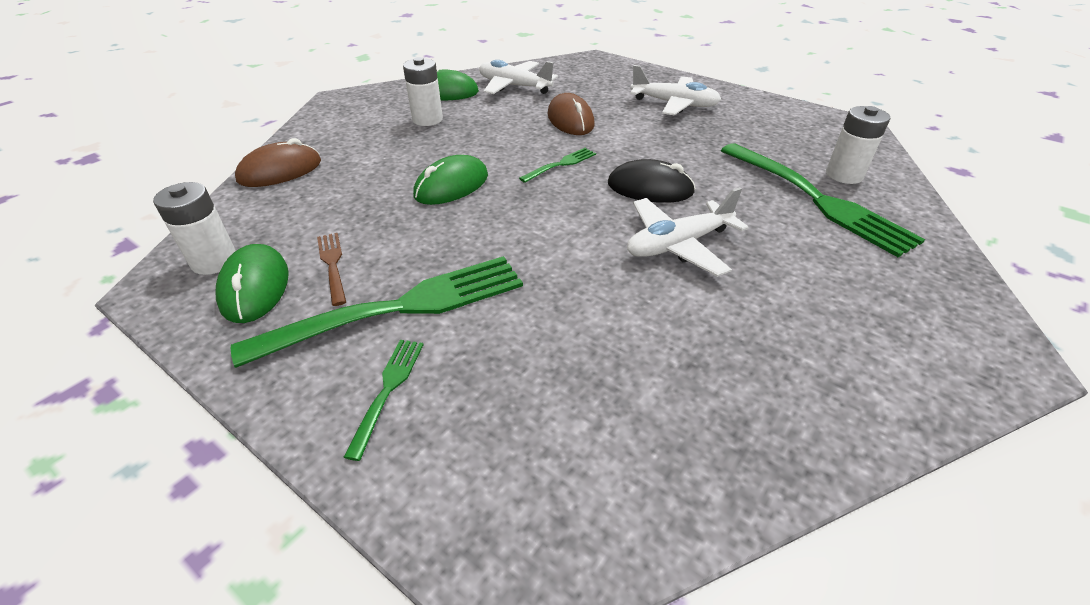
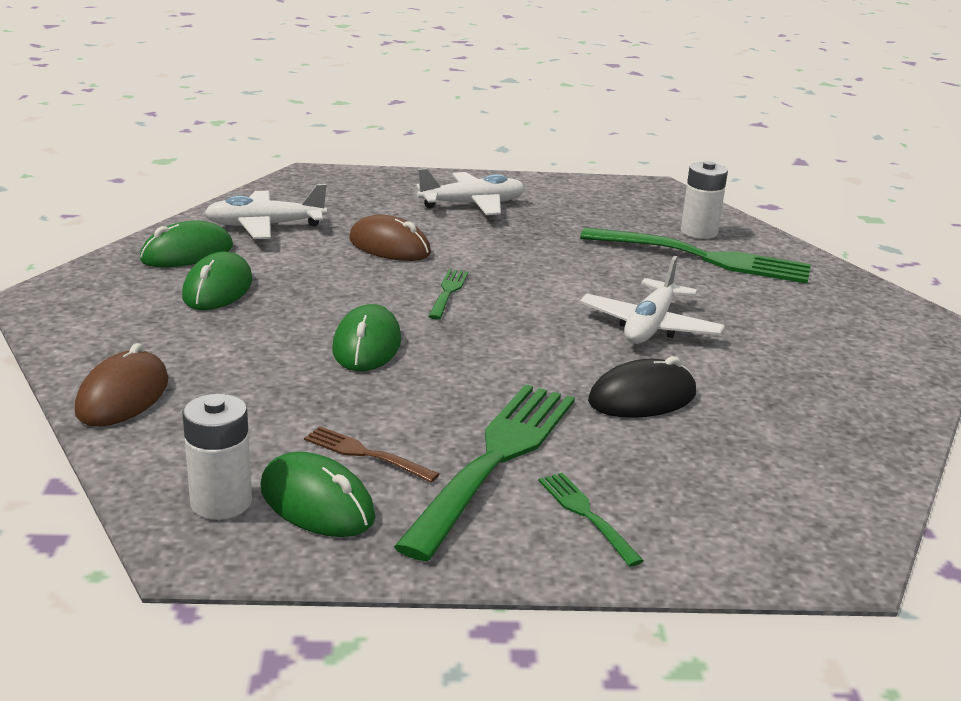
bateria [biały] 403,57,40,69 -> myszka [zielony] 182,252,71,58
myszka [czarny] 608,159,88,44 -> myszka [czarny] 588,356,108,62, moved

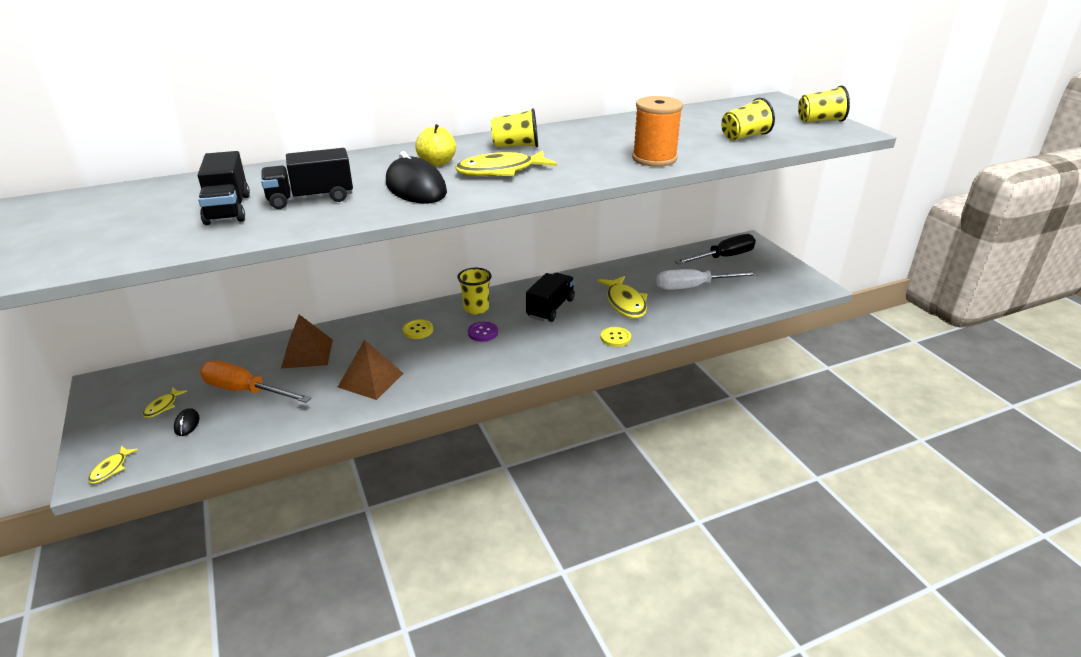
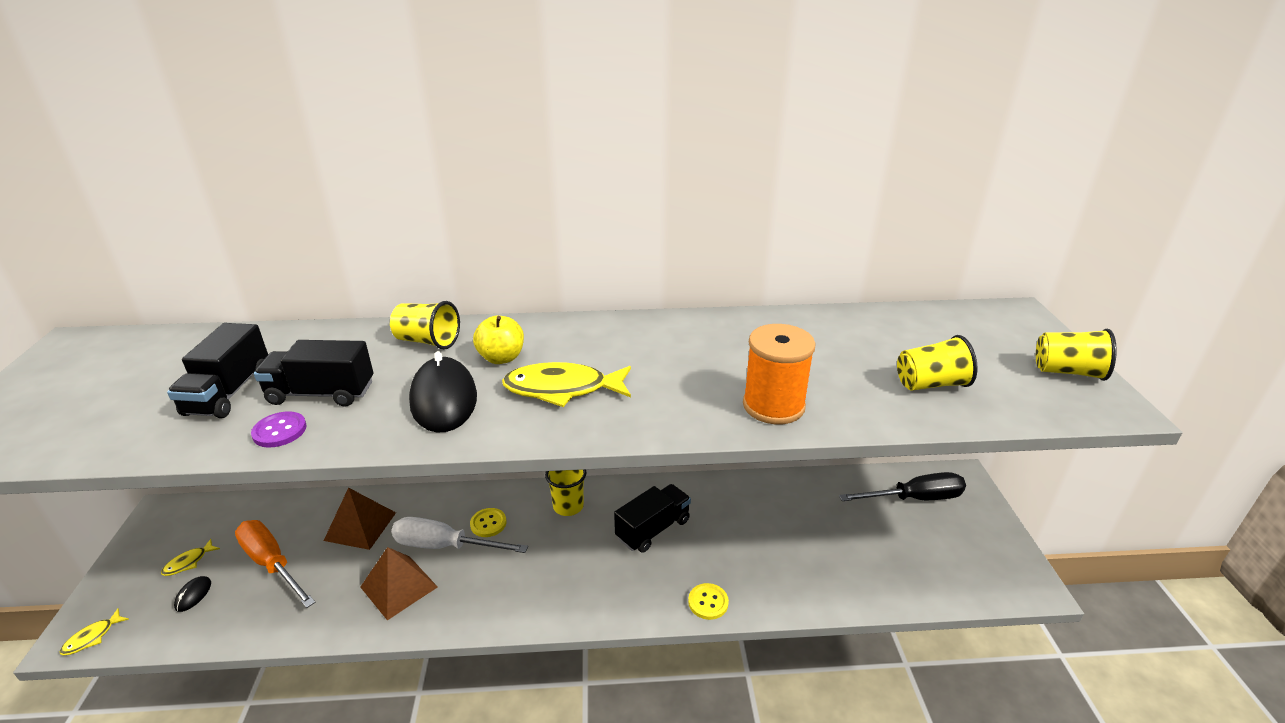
guzik [fioletowy] 468,322,30,19 -> guzik [fioletowy] 251,411,56,37, moved
szklanka [żółty] 491,108,47,39 -> szklanka [żółty] 390,301,70,49, moved
ryba [żółty] 597,276,51,42 -> none
śrubokręt [biały] 656,269,102,21 -> śrubokręt [biały] 391,517,137,36, moved

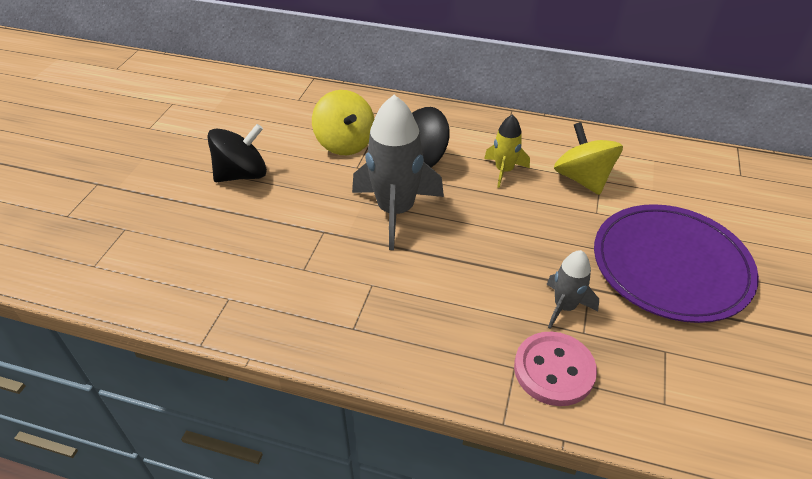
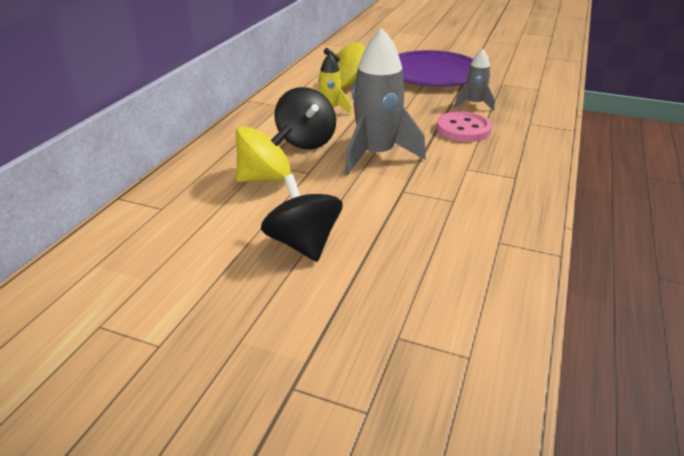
guzik [różowy] 514,332,83,74 -> guzik [różowy] 436,111,56,31, moved

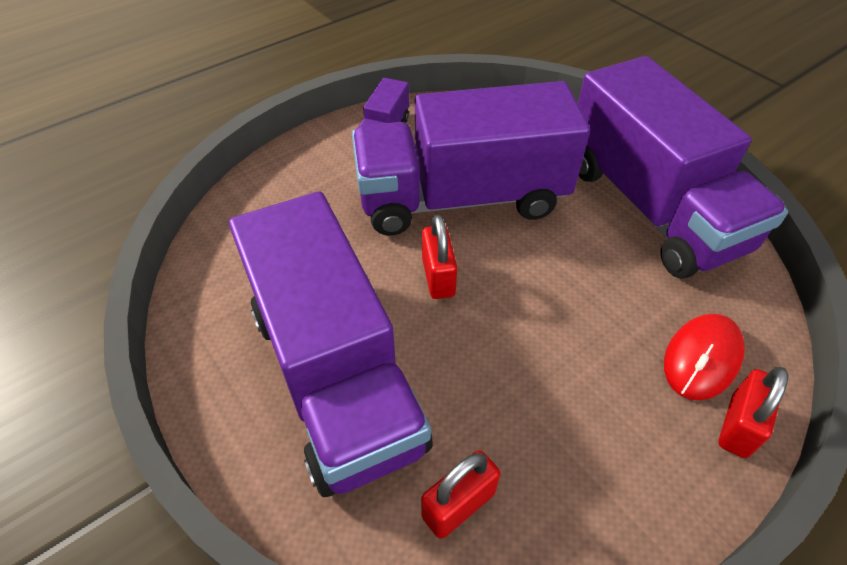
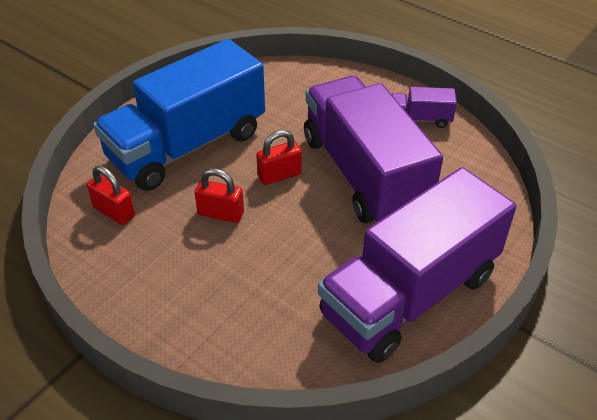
ciężarówka [fioletowy] 229,191,204,306 -> ciężarówka [niebieski] 93,39,172,152
myszka [czerwony] 664,314,81,86 -> none
kłódka [czerwony] 718,367,71,91 -> kłódka [czerwony] 195,168,49,55, moved

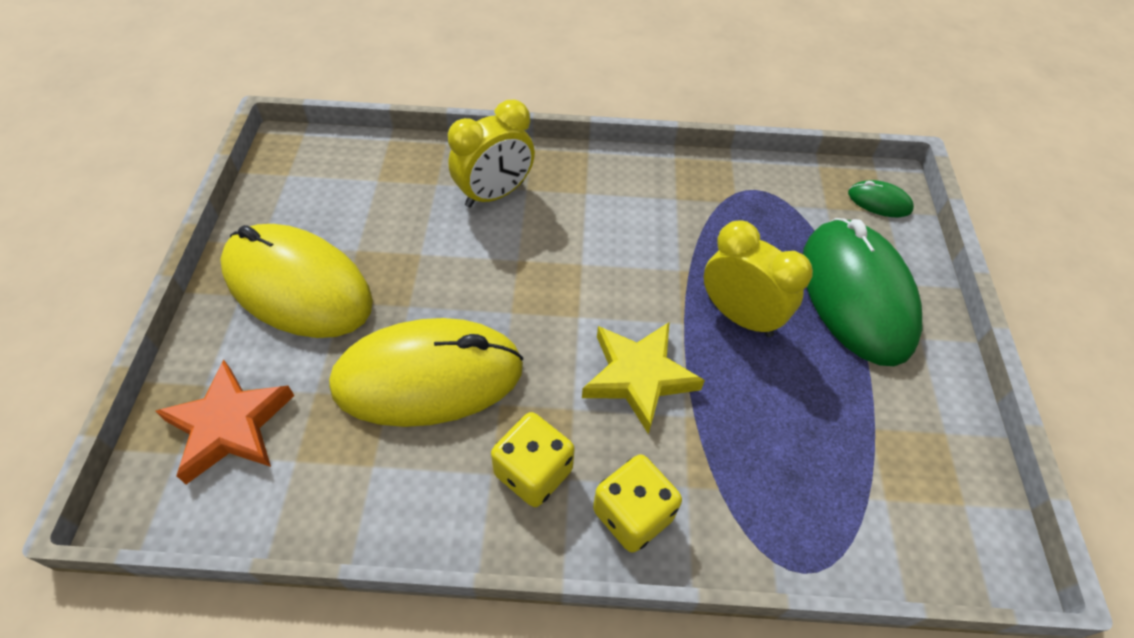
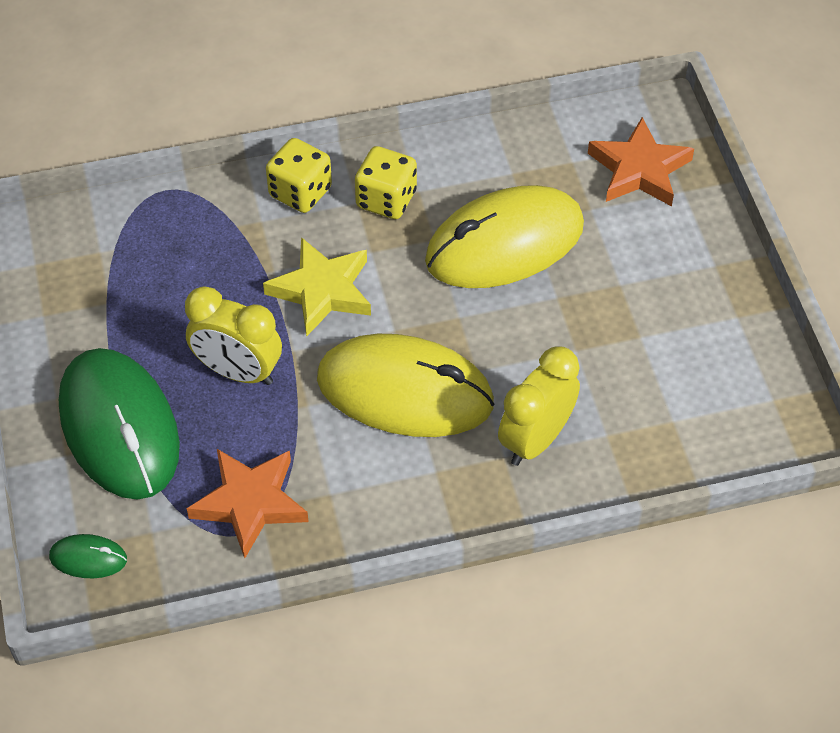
myszka [żółty] 220,224,153,114 -> myszka [żółty] 317,334,177,103, moved
none -> gwiazda [pomarańczowy] 187,449,122,109

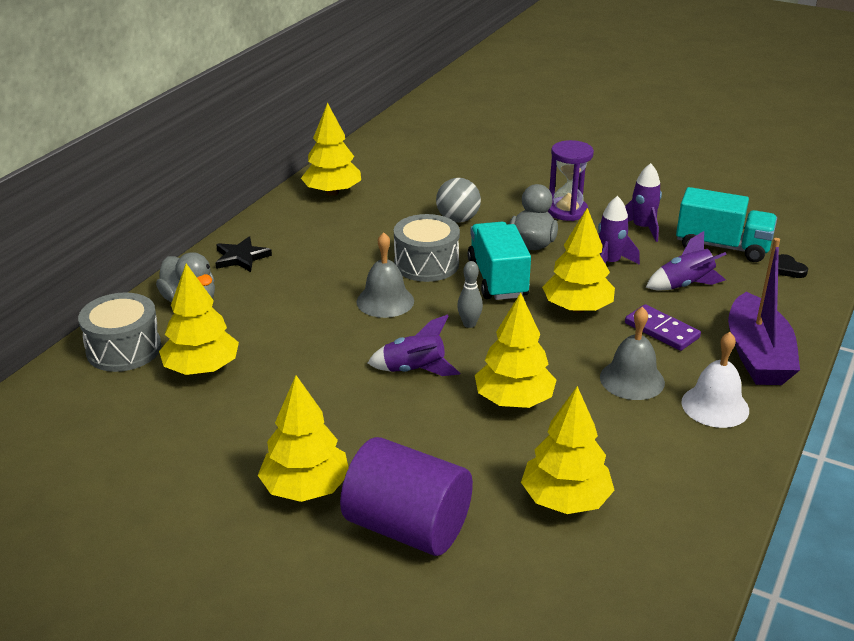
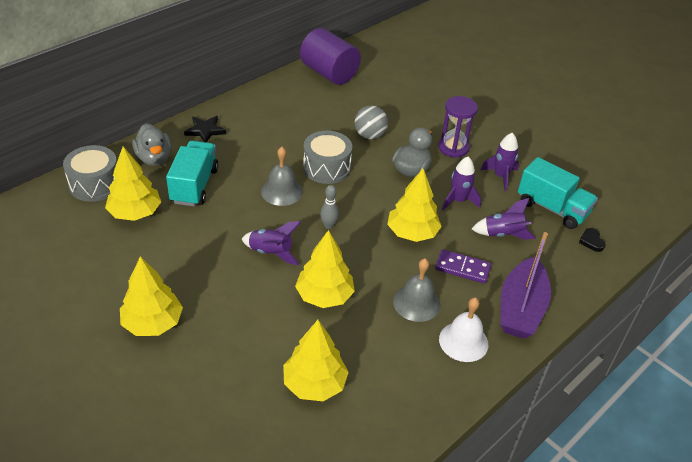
drzewko [żółty] 301,102,60,94 -> none
walec [fioletowy] 340,437,133,119 -> walec [fioletowy] 300,28,61,57, moved
ciężarówka [turkusowy] 467,222,64,78 -> ciężarówka [turkusowy] 166,141,53,65, moved
kostka domina [fioletowy] 625,304,76,47 -> kostka domina [fioletowy] 435,249,56,35, 45 degrees counterclockwise

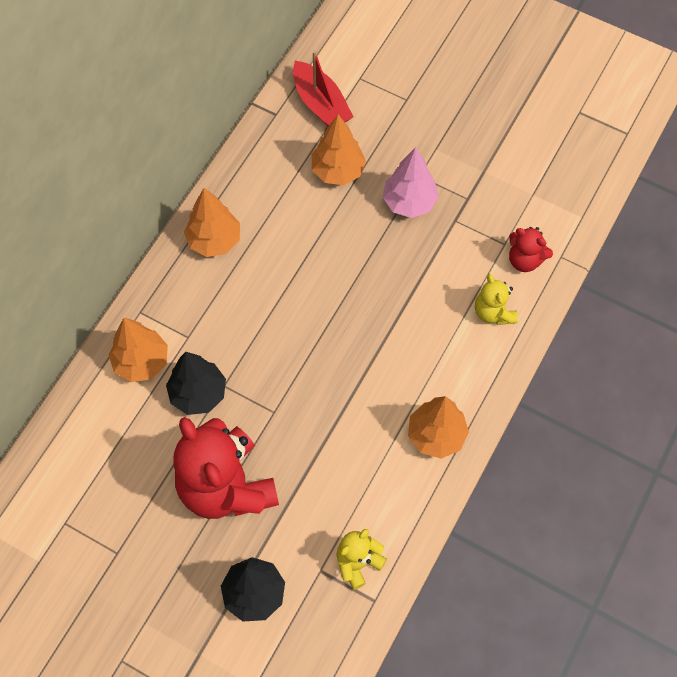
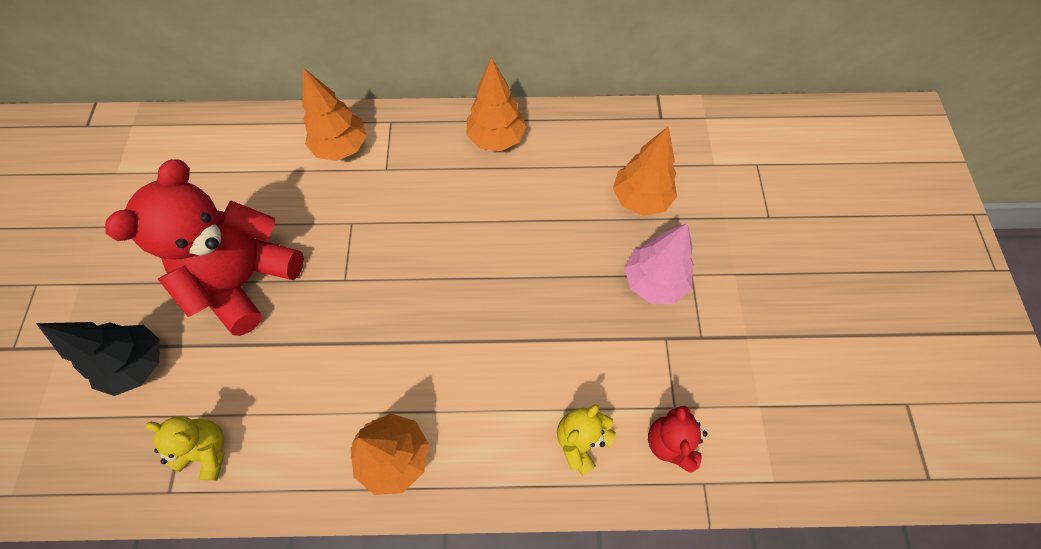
drzewko [czarny] 166,352,60,63 -> none
łódka [czerwony] 293,50,61,76 -> none

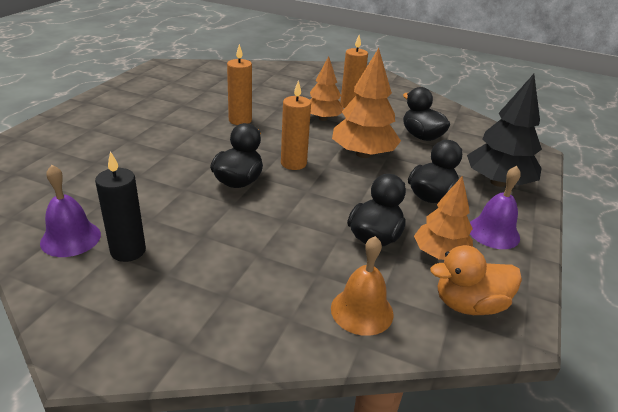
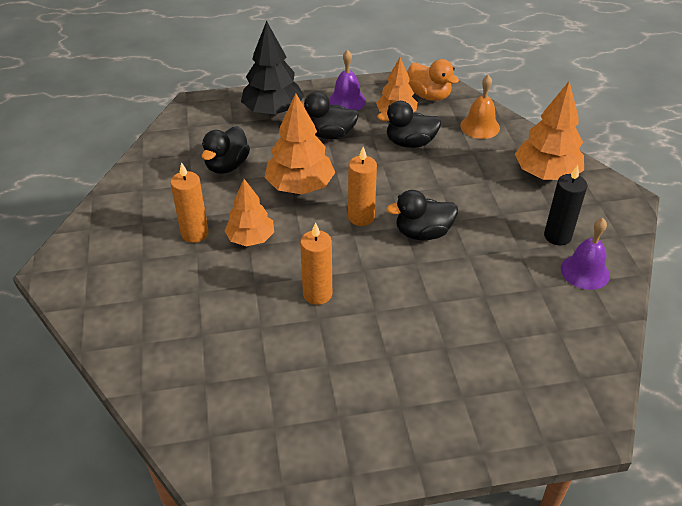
none -> drzewko [pomarańczowy] 515,81,69,99

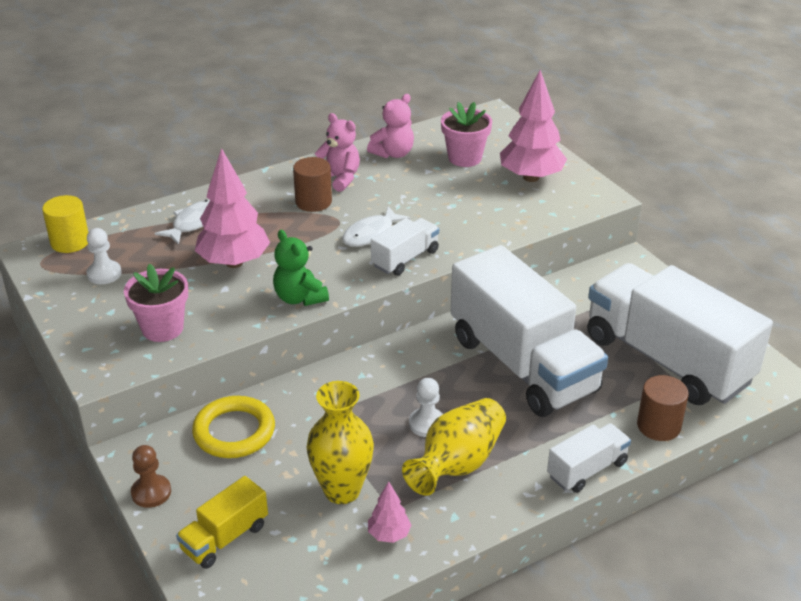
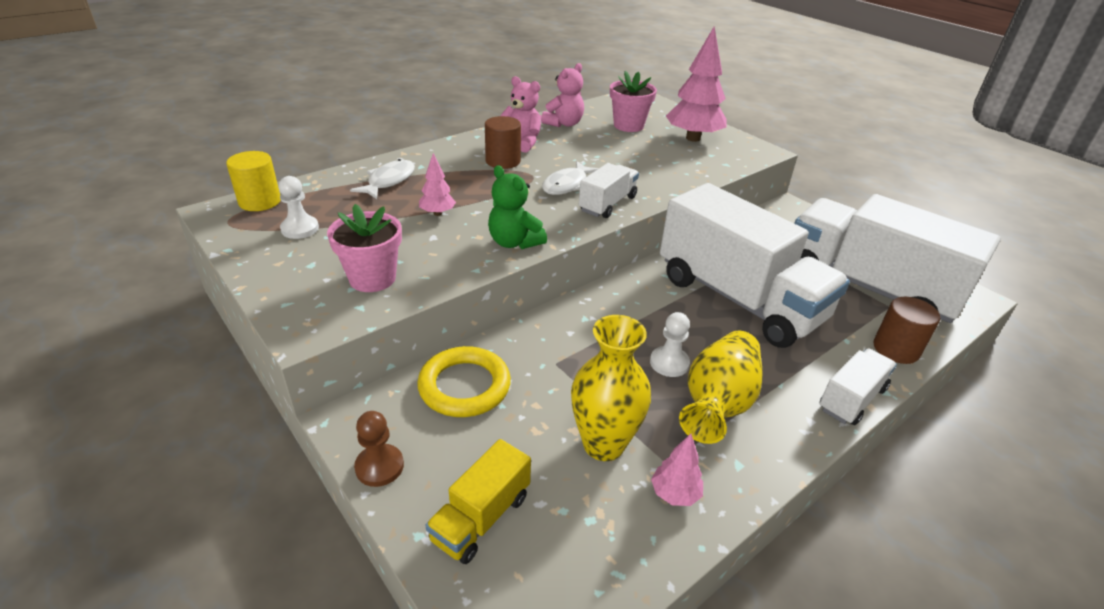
drzewko [różowy] 195,148,75,120 -> drzewko [różowy] 419,153,37,63, x0.48

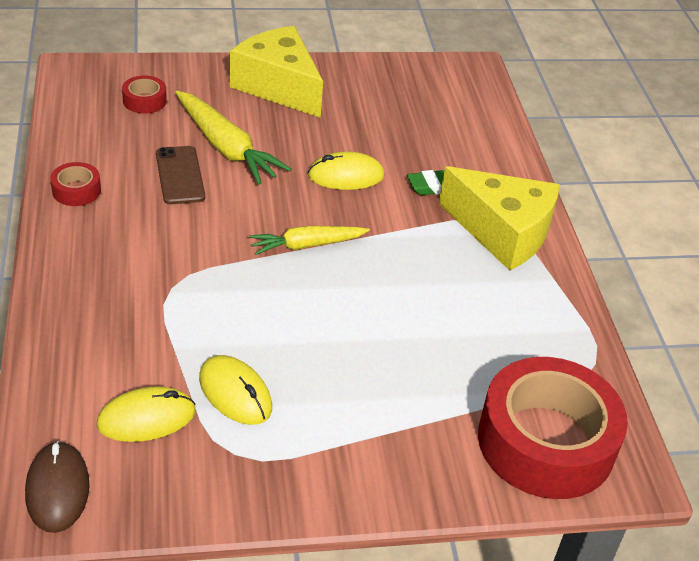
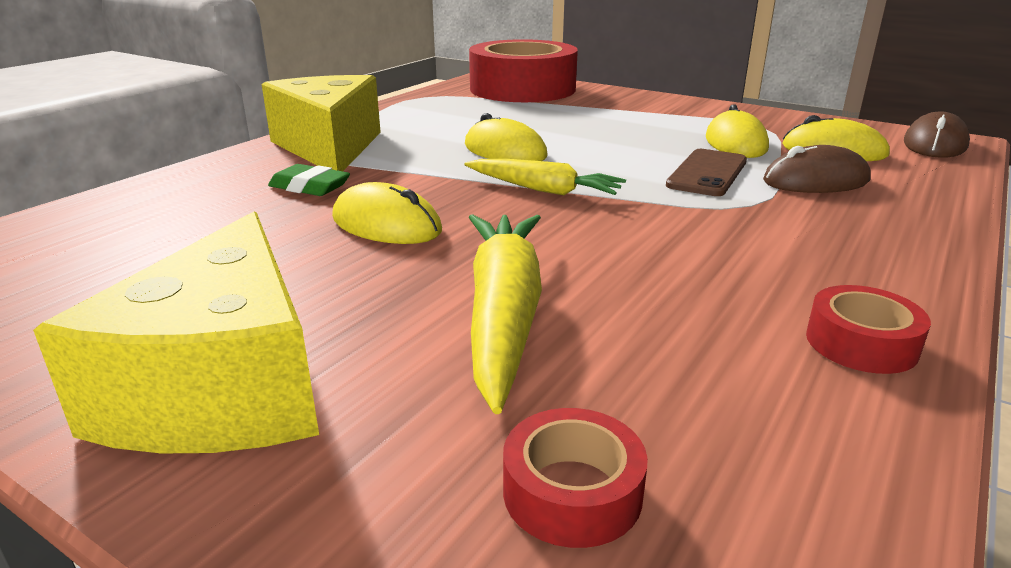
telefon [brązowy] 156,146,49,58 -> telefon [brązowy] 666,149,81,47, moved
none -> myszka [żółty] 465,113,83,48
none -> myszka [brązowy] 763,145,108,48

